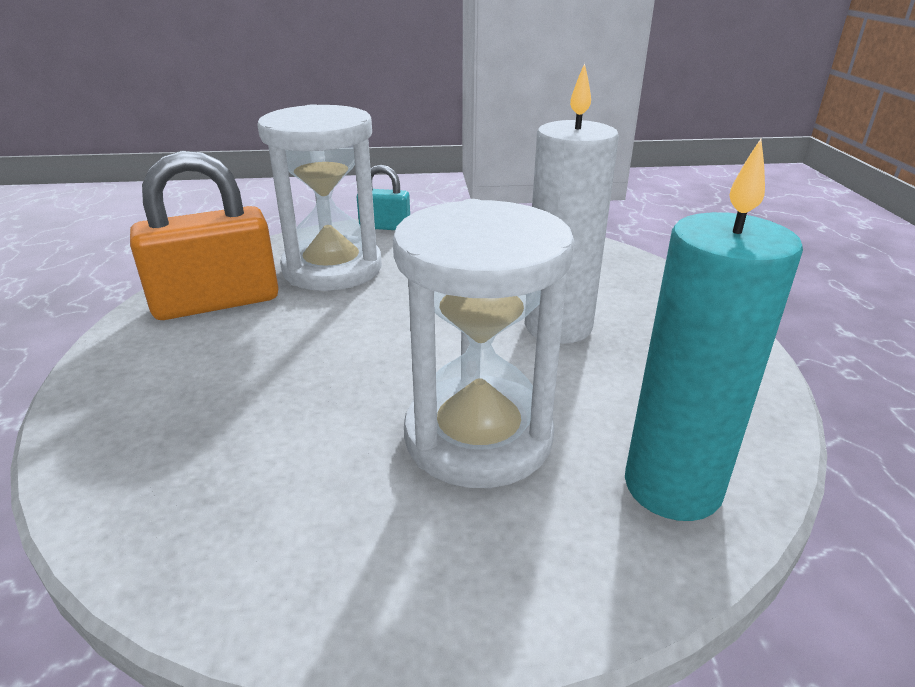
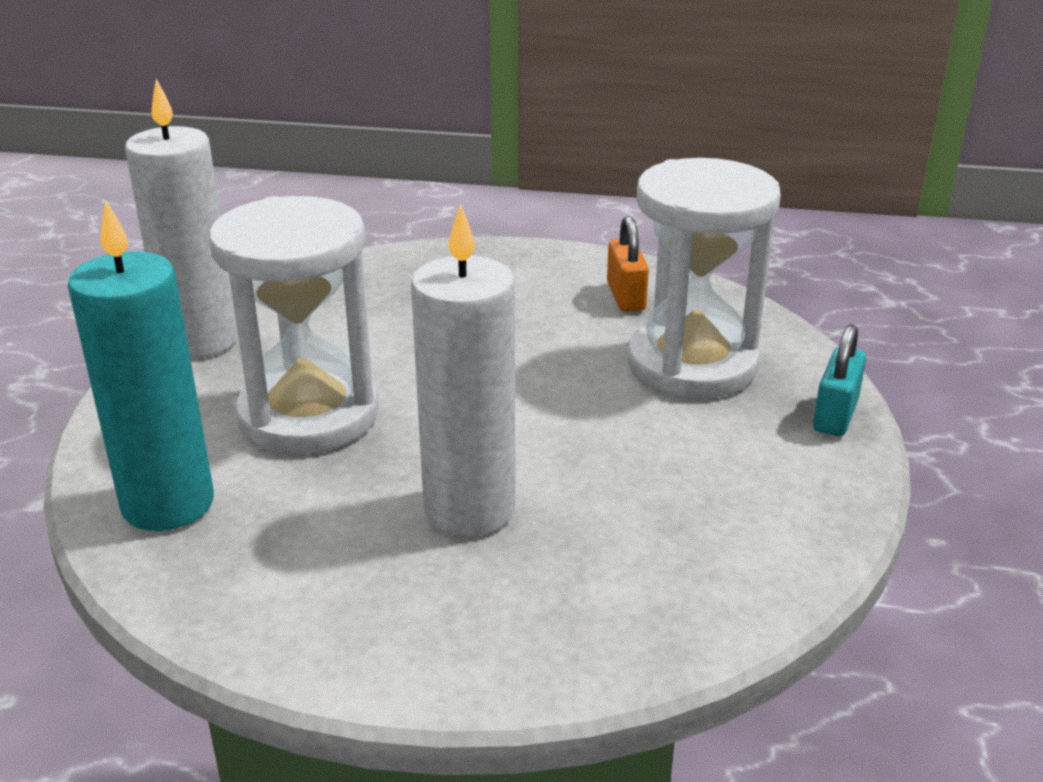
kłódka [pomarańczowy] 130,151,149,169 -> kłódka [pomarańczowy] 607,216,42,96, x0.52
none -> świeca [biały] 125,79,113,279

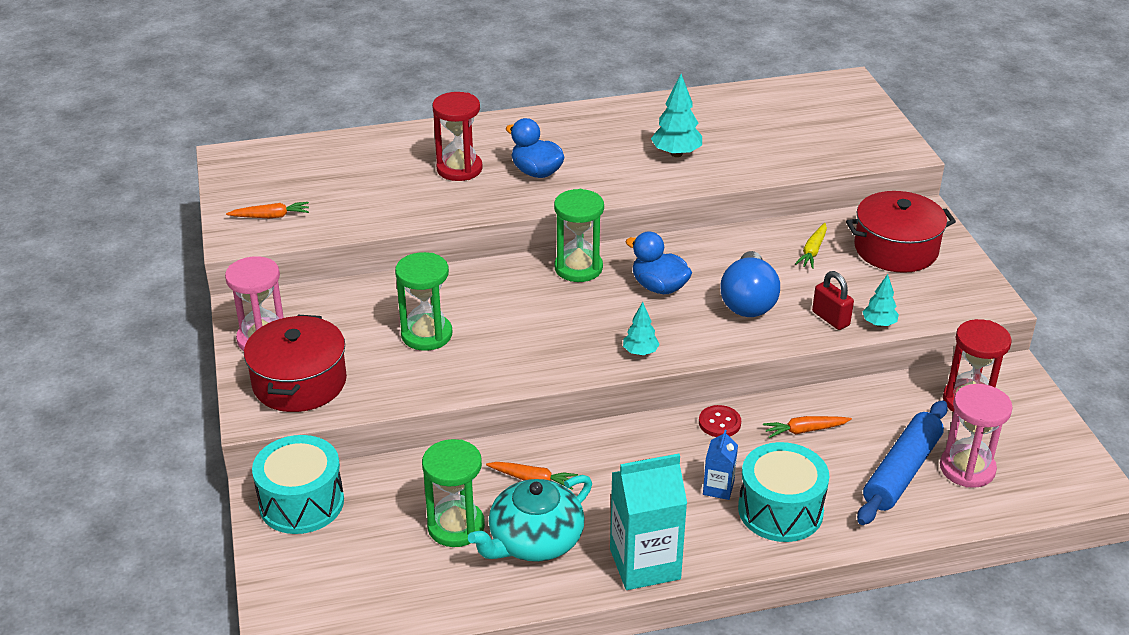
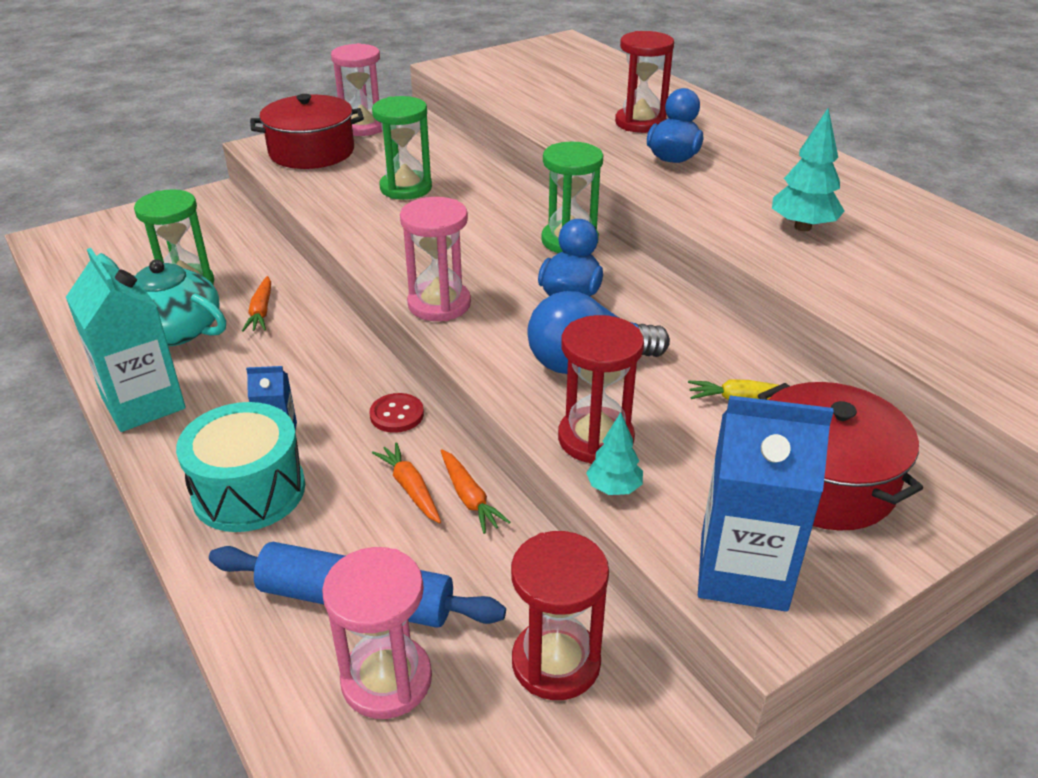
marchewka [pomarańczowy] 226,202,83,16 -> marchewka [pomarańczowy] 441,449,69,85, moved
bęben [turkusowy] 252,435,92,99 -> none
drzewko [turkusowy] 623,302,37,53 -> klepsydra [różowy] 400,197,71,124
kłódka [czerwony] 812,271,42,59 -> klepsydra [czerwony] 558,315,86,149
none -> karton mleka [niebieski] 698,395,136,217

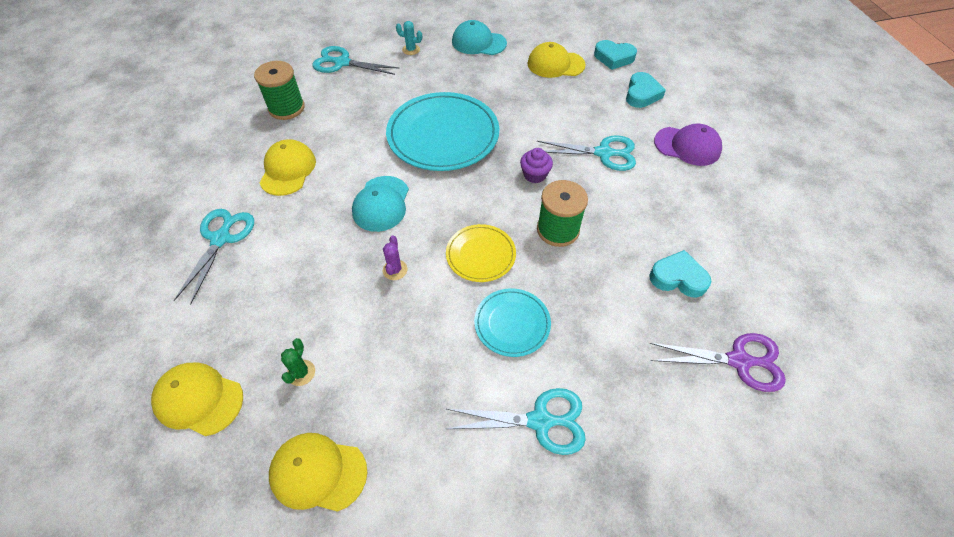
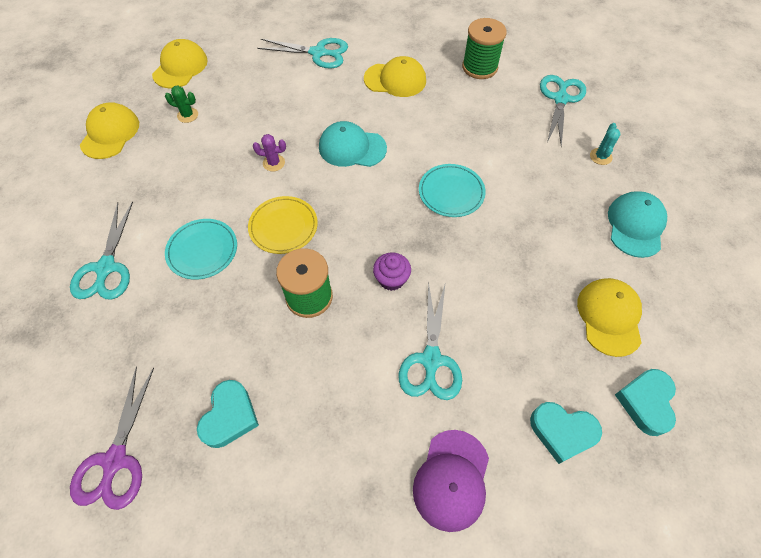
talerz [turkusowy] 386,92,113,79 -> talerz [turkusowy] 419,164,67,53, x0.53

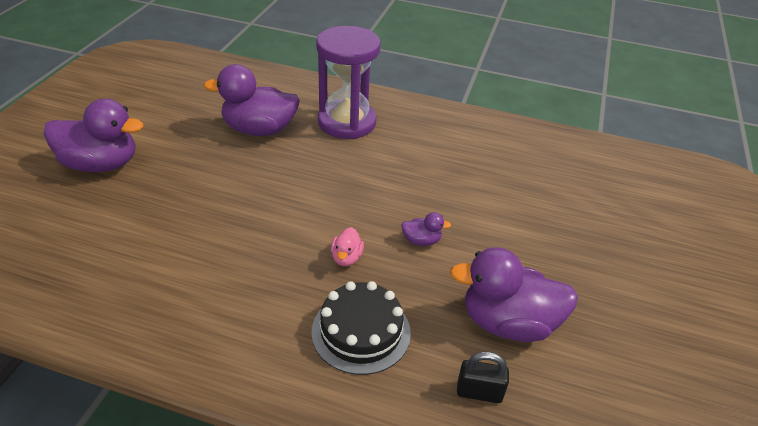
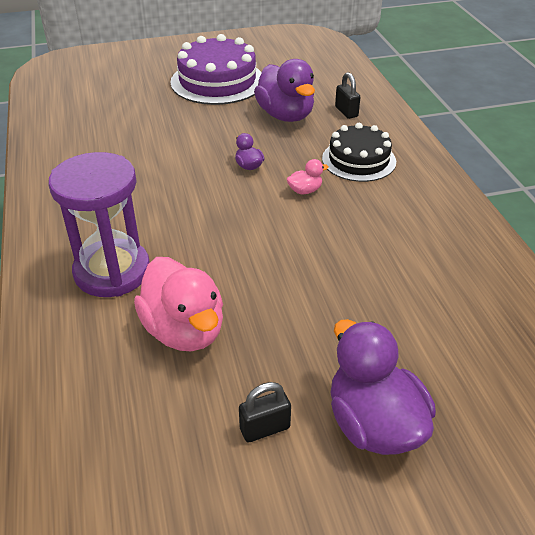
kaczka [fioletowy] 203,64,97,72 -> kaczka [różowy] 134,257,89,94
none -> tort [fioletowy] 171,34,91,71
none -> kłódka [czarny] 239,382,52,60

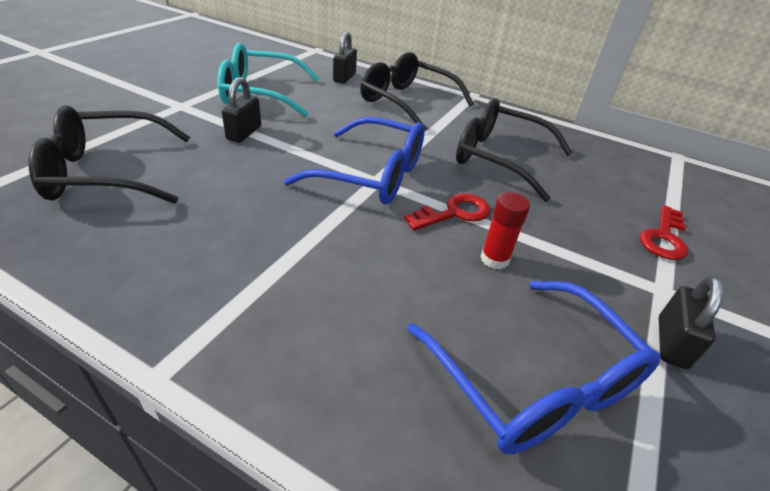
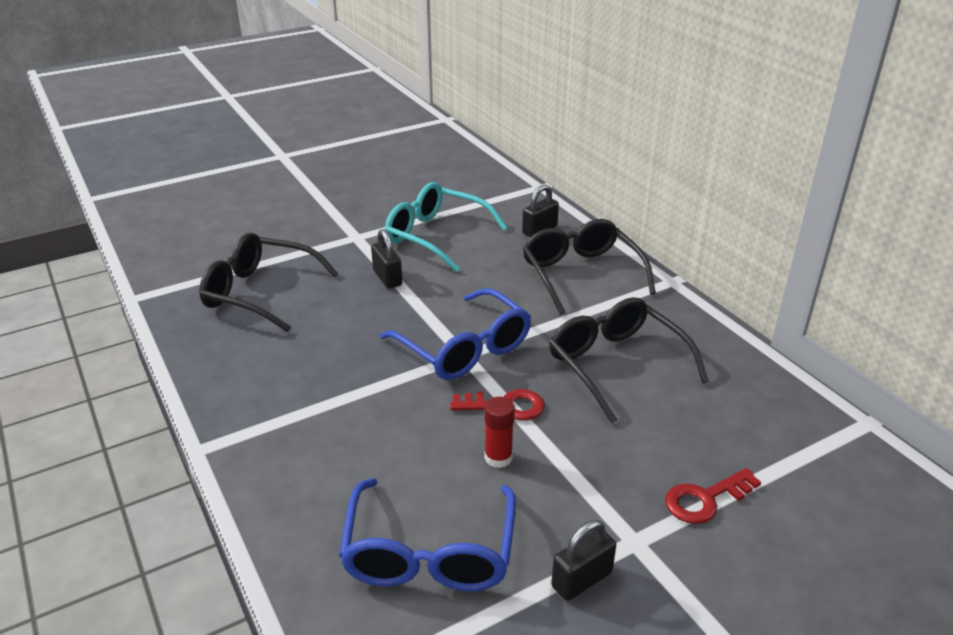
kłódka [czarny] 222,77,39,66 -> kłódka [czarny] 371,229,31,60, 75 degrees counterclockwise

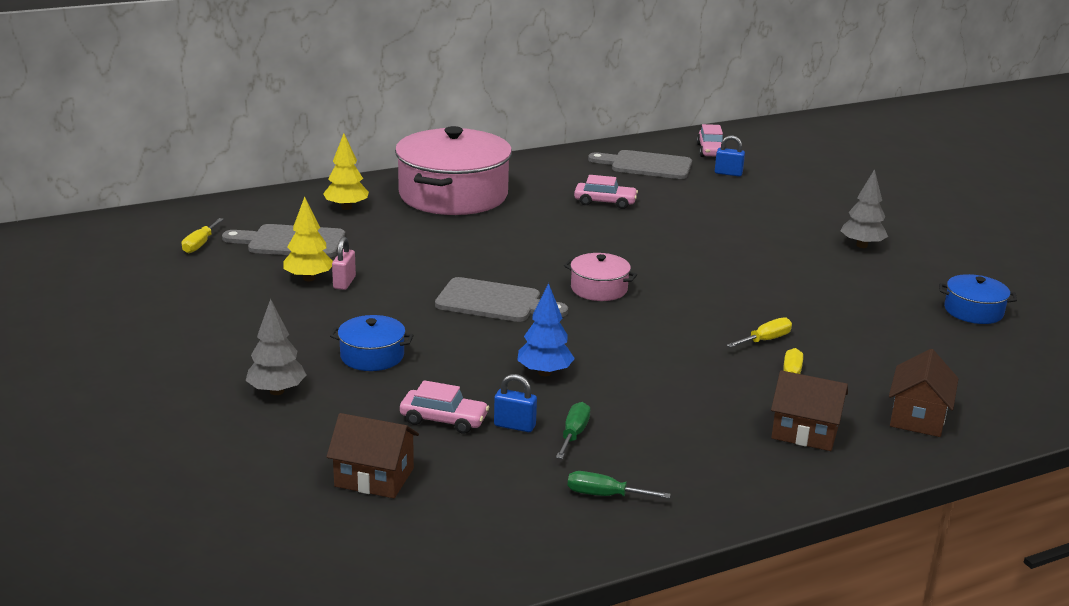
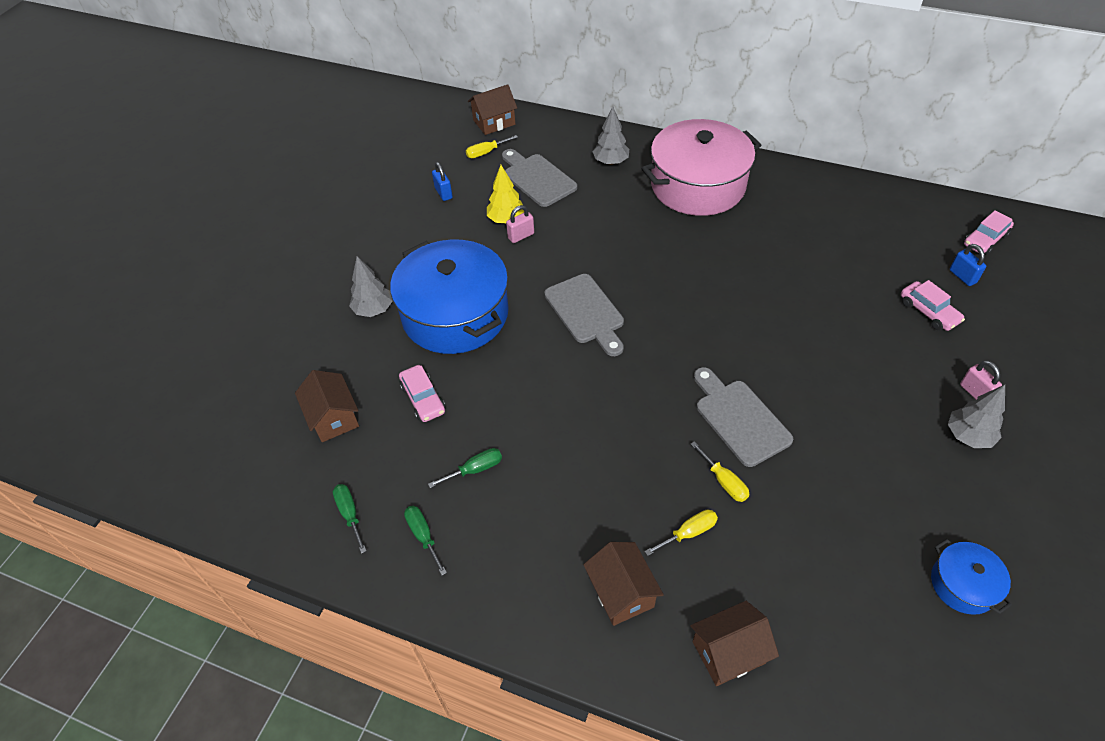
drzewko [żółty] 323,133,46,77 -> drzewko [szary] 592,106,37,59
garnek [niebieski] 330,315,84,56 -> garnek [niebieski] 390,240,119,114, x2.21
kłódka [niebieski] 494,374,43,58 -> kłódka [niebieski] 432,162,21,39, moved
drzewko [niebieski] 517,283,58,93 -> none
garnek [różowy] 564,253,73,48 -> none
samochód [różowy] 574,175,64,34 -> samochód [różowy] 901,280,64,51, moved
deska do krojenia [szary] 588,150,104,29 -> deska do krojenia [szary] 694,367,99,100, moved
śrubokręt [żółty] 727,317,65,31 -> śrubokręt [żółty] 691,441,58,61, 45 degrees clockwise
none -> śrubokręt [zielony] 333,484,33,70
none -> domek [brązowy] 468,84,49,51
none -> kłódka [różowy] 960,360,42,40

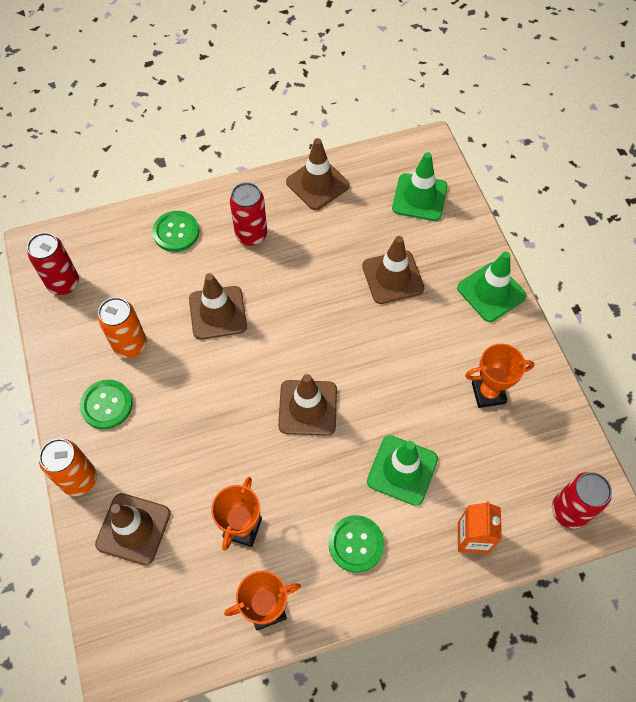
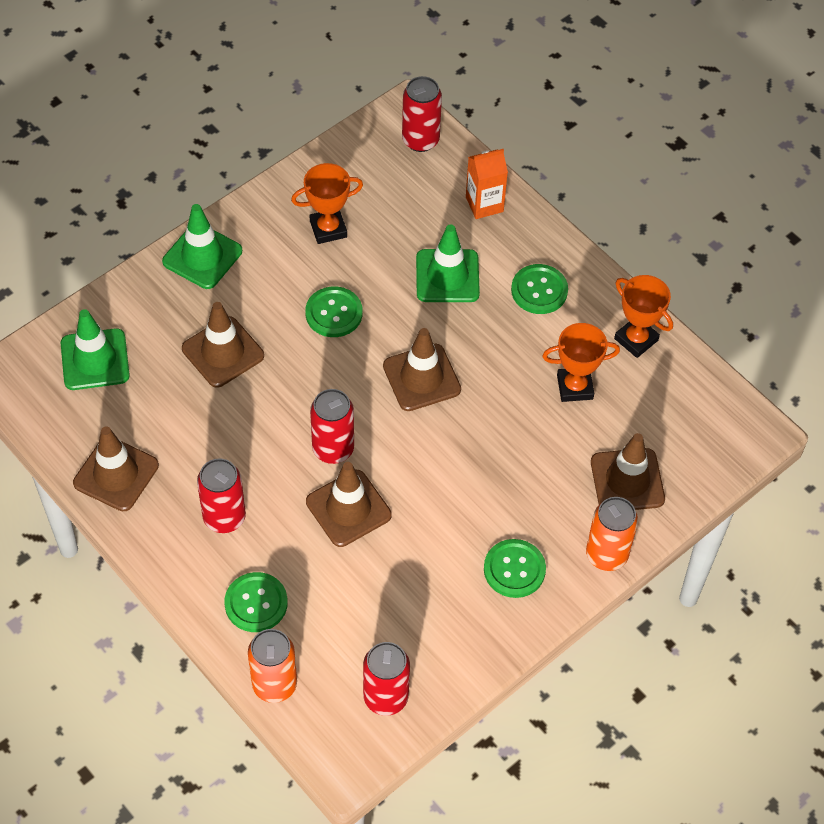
puszka [pomarańczowy] 98,297,49,61 -> puszka [pomarańczowy] 248,629,49,74, moved
puchar [pomarańczowy] 465,344,69,64 -> puchar [pomarańczowy] 291,163,72,81, 75 degrees counterclockwise
none -> guzik [zielony] 305,286,57,51
none -> puszka [czerwony] 310,389,44,75

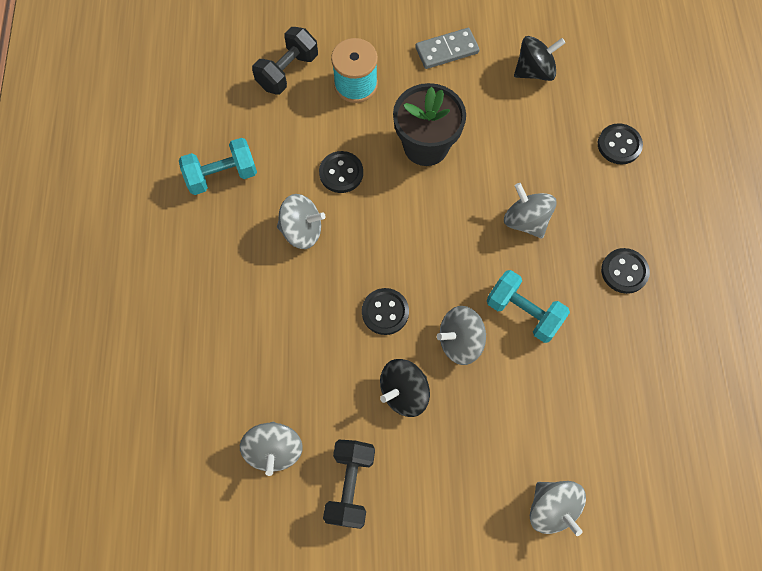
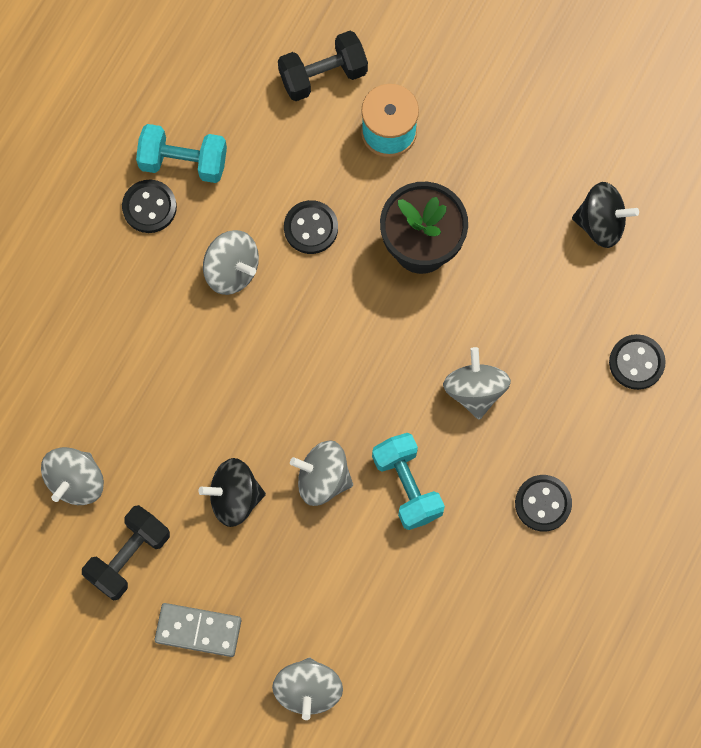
guzik [czarny] 362,288,47,47 -> guzik [czarny] 122,180,55,53, moved
kostka domina [szary] 415,28,65,41 -> kostka domina [szary] 155,603,87,54, moved

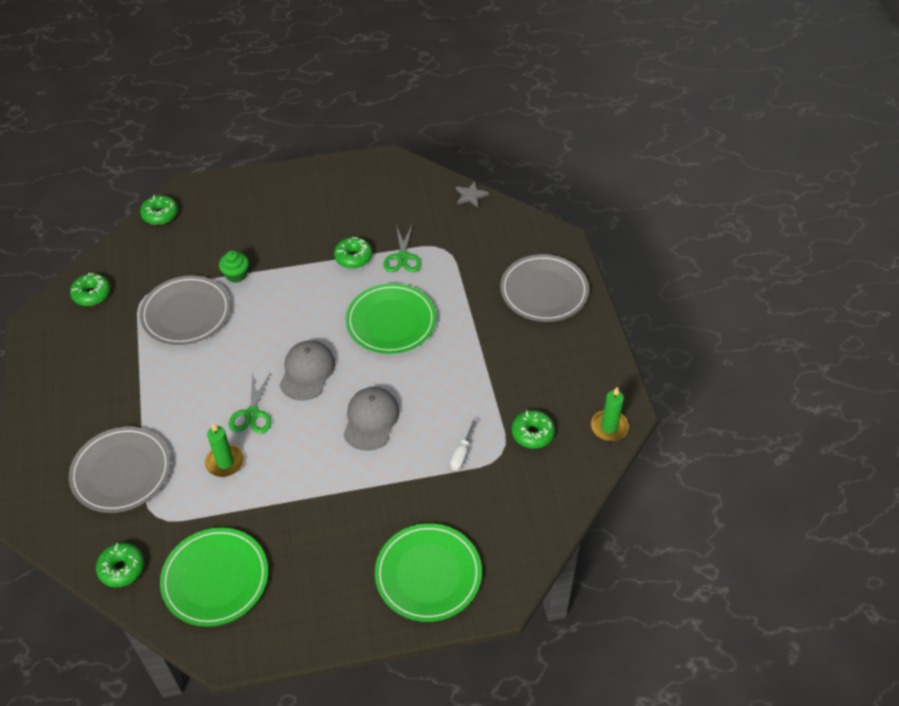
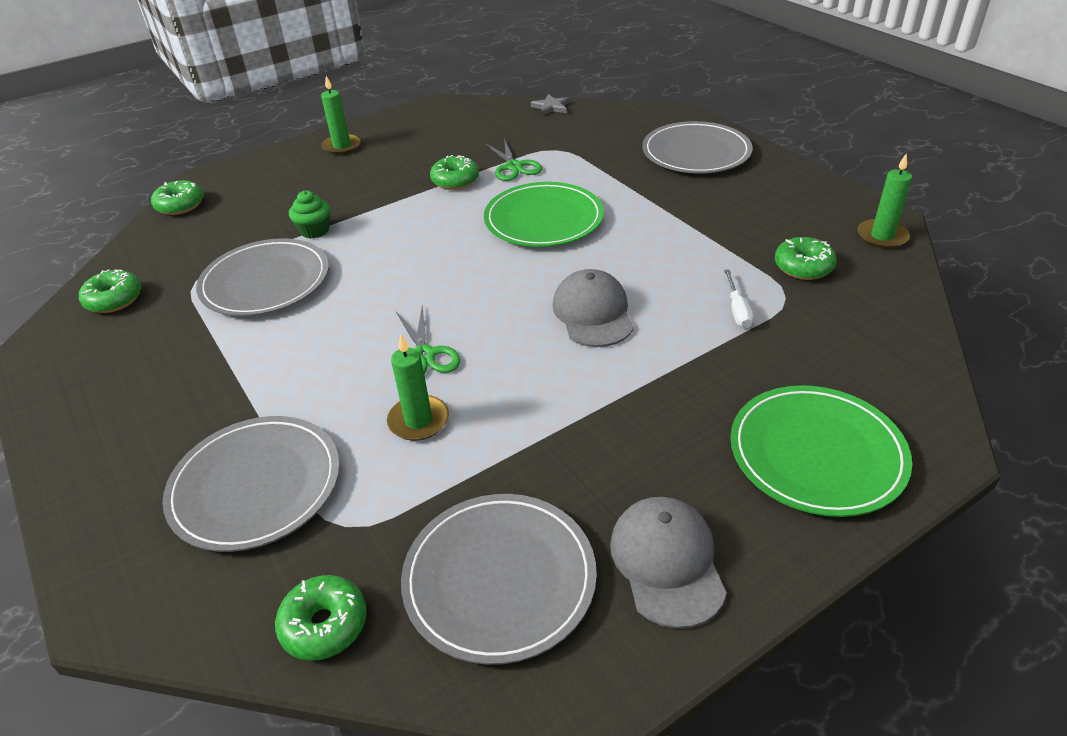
talerz [zielony] 160,528,108,99 -> talerz [szary] 401,494,196,171
czapka [szary] 280,340,55,61 -> czapka [szary] 610,497,116,132, moved
none -> świeca [zielony] 321,76,40,79

